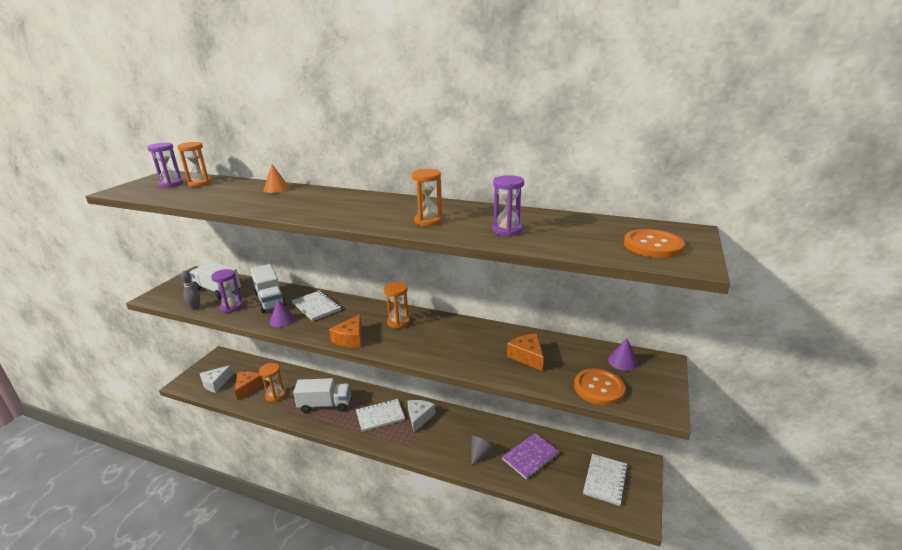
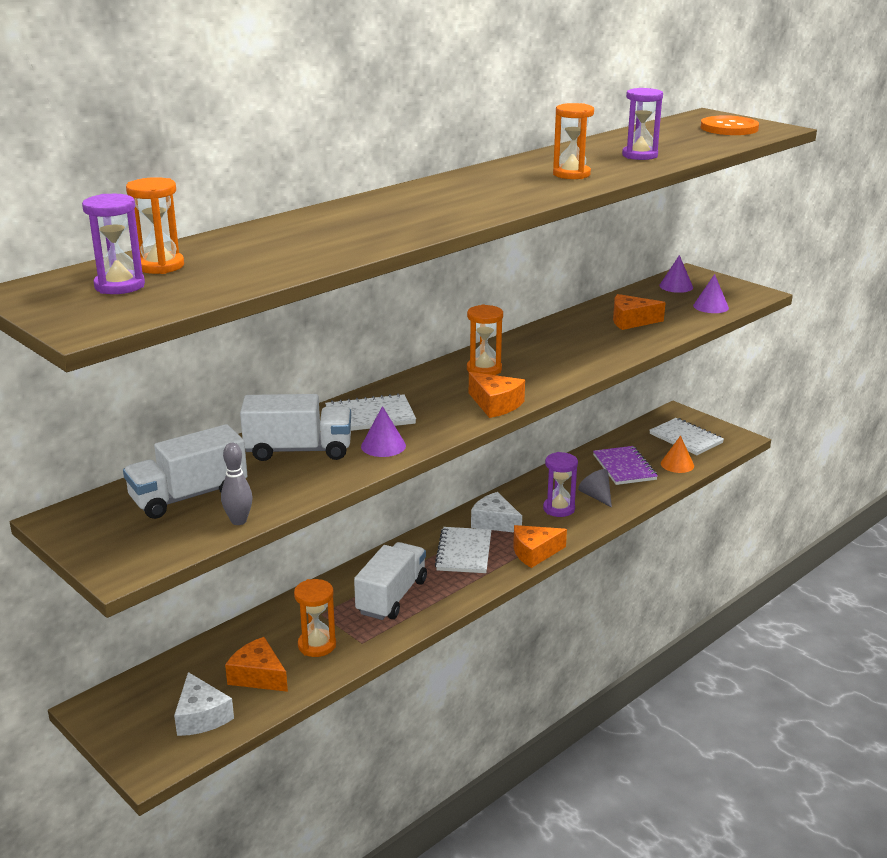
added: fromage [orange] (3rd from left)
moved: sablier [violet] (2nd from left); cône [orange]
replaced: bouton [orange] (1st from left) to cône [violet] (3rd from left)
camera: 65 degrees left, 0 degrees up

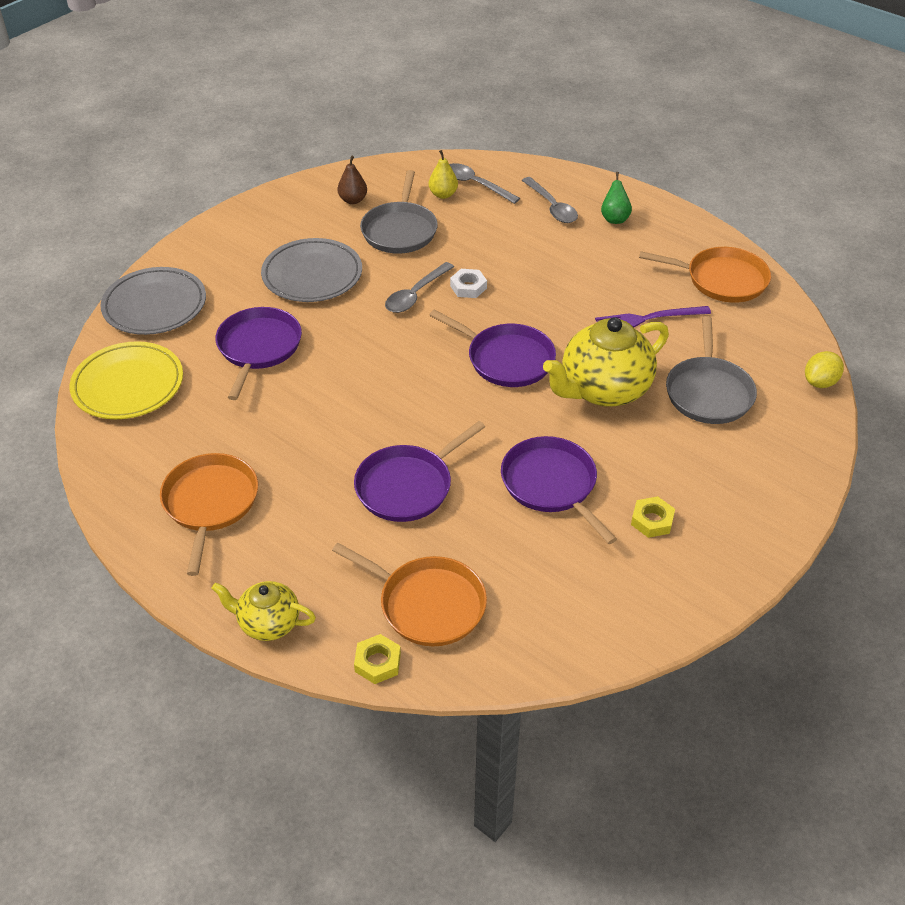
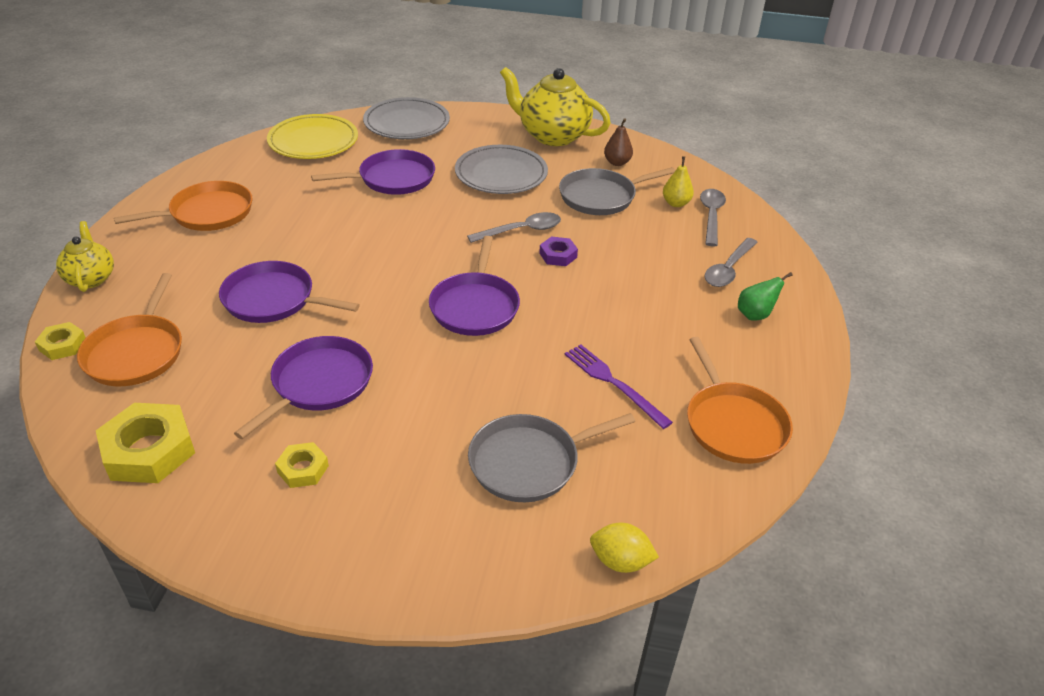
added: écrou [jaune] (2nd from left)
moved: théière [jaune] (2nd from left)
recoloured: écrou [blanc] to écrou [violet]
turned: cuillère [gris] (1st from left) 150 degrees clockwise
camera: 60 degrees right, 5 degrees down

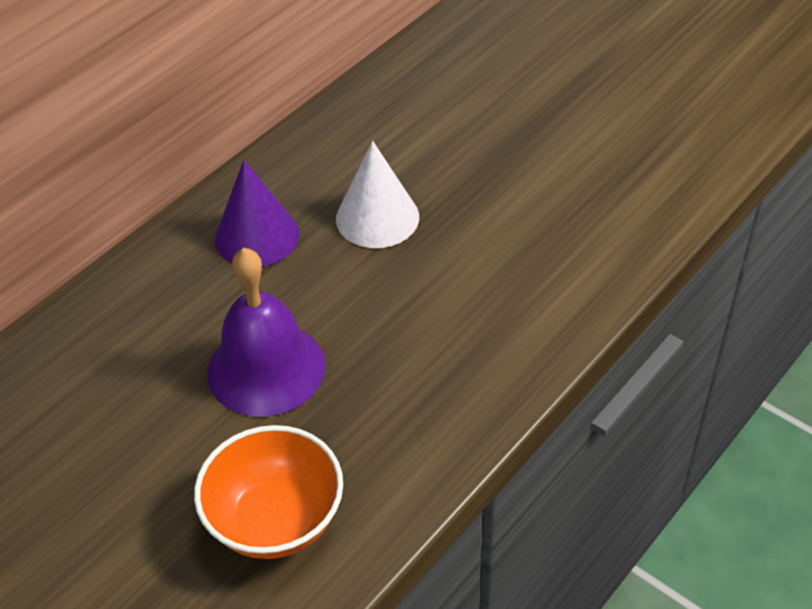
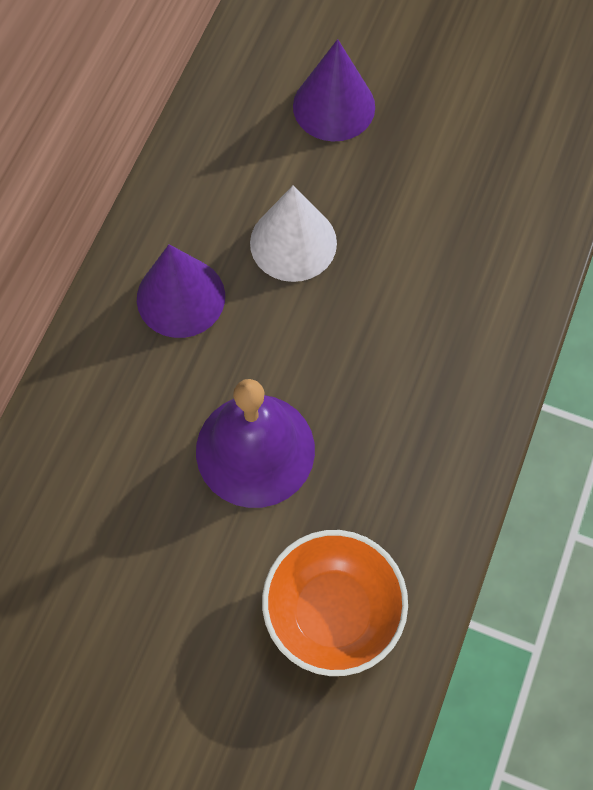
added: cône [violet] (2nd from left)
camera: 20 degrees left, 20 degrees up

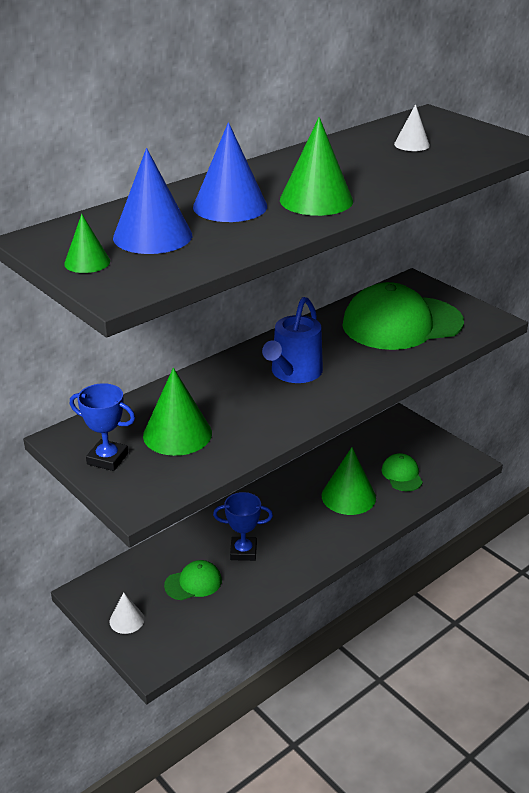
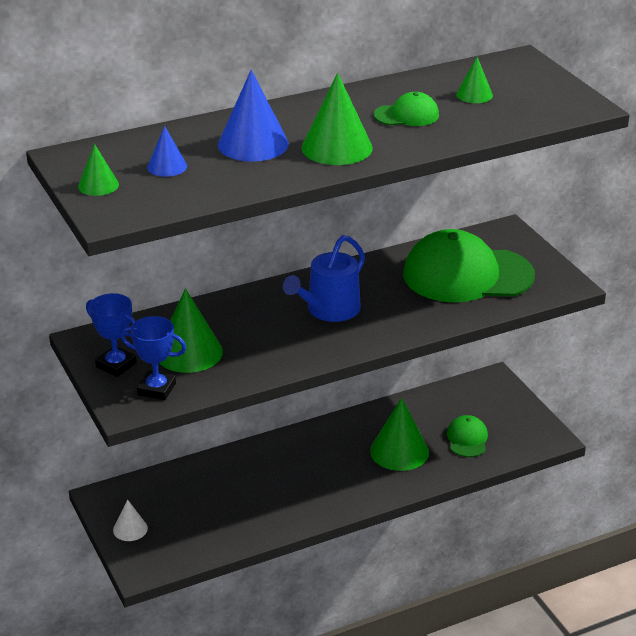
moved: casquette [vert] (1st from left); trophée [bleu] (2nd from left)
recoloured: cône [blanc] (2nd from left) to cône [vert] (5th from left)
resized: cône [bleu] (1st from left) x0.55
camera: 15 degrees right, 0 degrees up

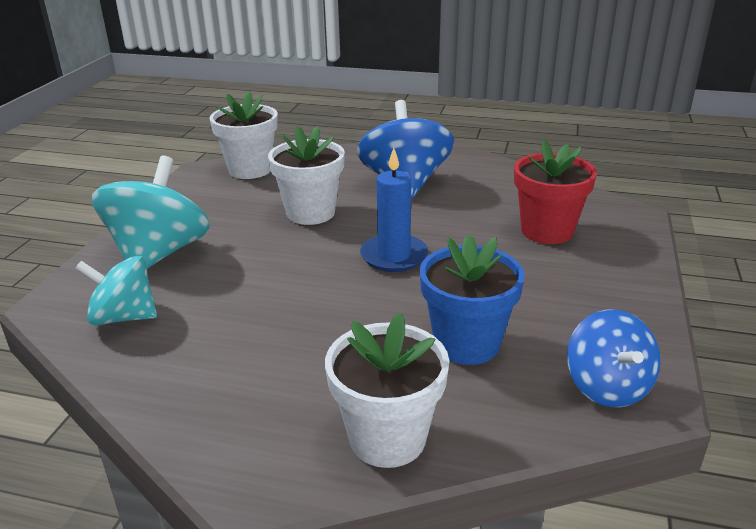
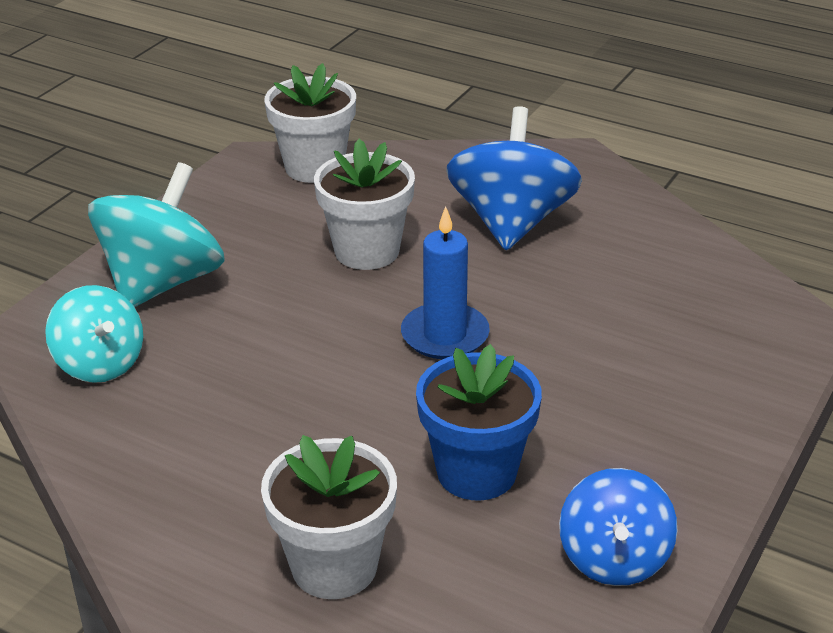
removed: pot de fleurs [rouge]
turned: toupie [turquoise] (1st from left) 150 degrees counterclockwise
camera: 15 degrees right, 5 degrees up

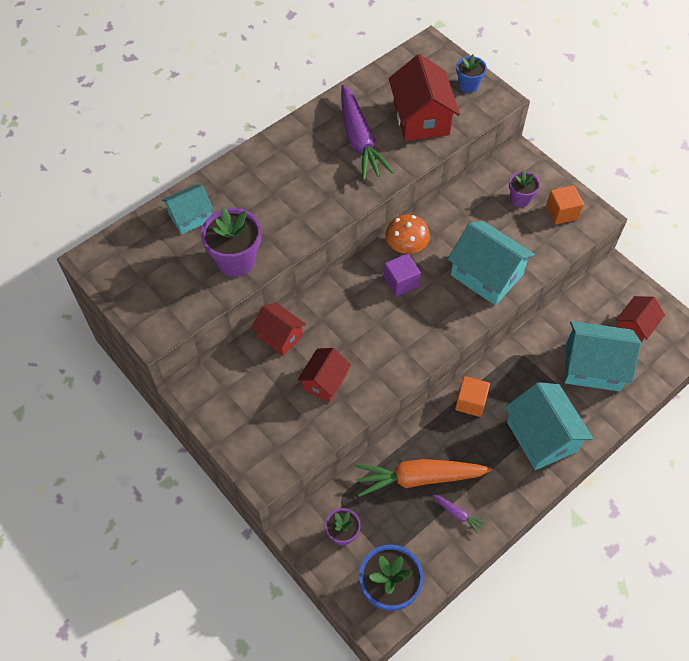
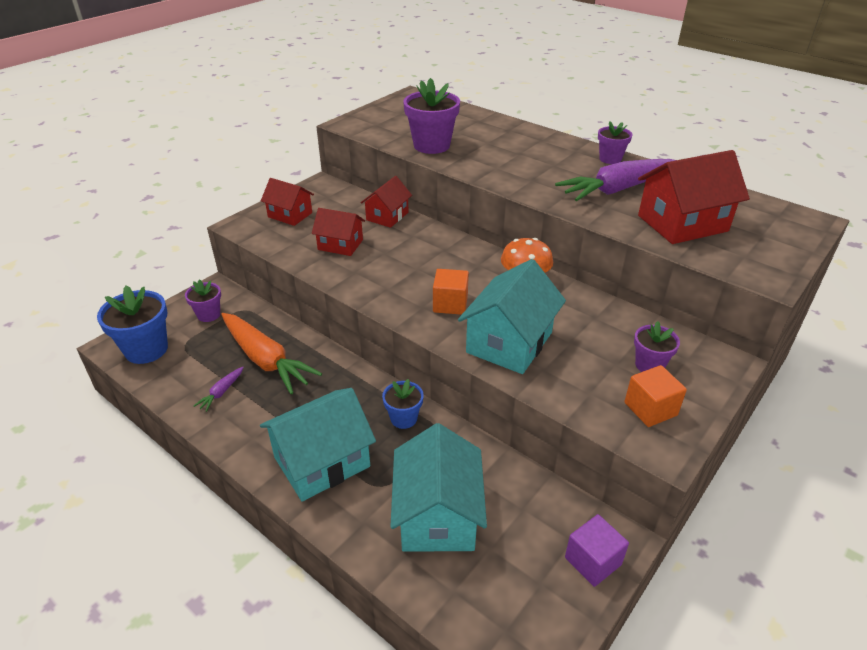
removed: maison [turquoise] (1st from left)
added: pot de fleurs [violet] (3rd from left)
moved: cube [violet]; cube [orange] (1st from left); pot de fleurs [bleu] (2nd from left); maison [rouge] (4th from left in the first image) to maison [rouge] (1st from left)
turned: carotte [orange] 150 degrees clockwise
camera: 80 degrees right, 20 degrees down

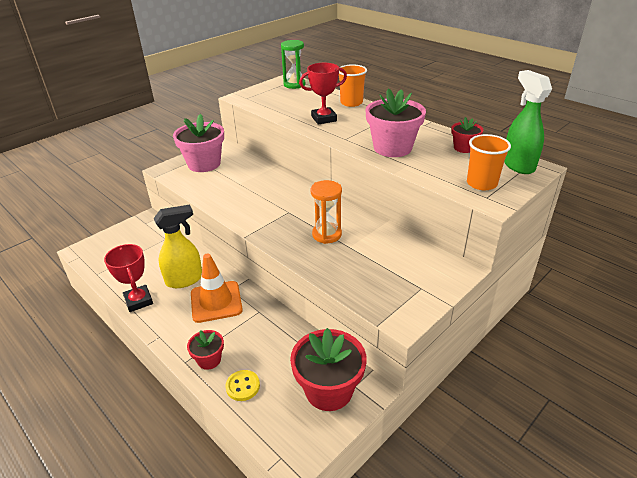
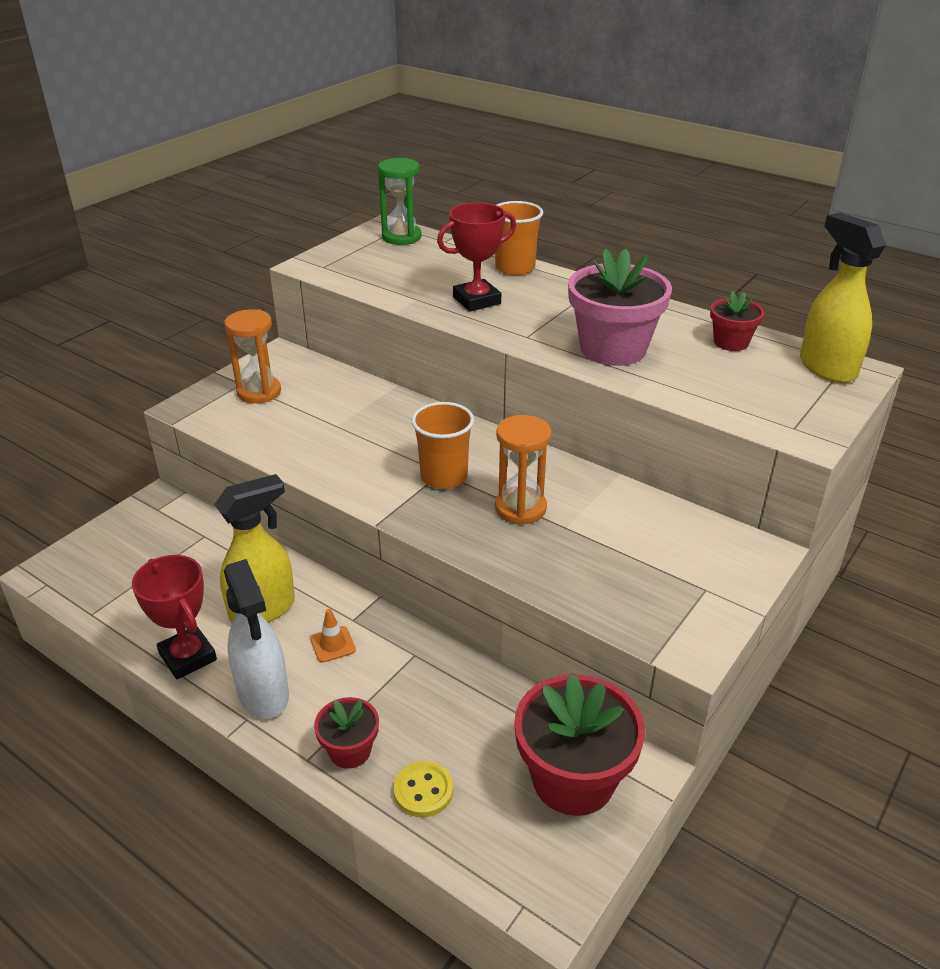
added: vaporisateur [blanc]
moved: gobelet [orange] (2nd from left in the first image) to gobelet [orange] (1st from left)
replaced: pot de fleurs [rose] (1st from left) to sablier [orange] (1st from left)
recoloured: vaporisateur [vert] to vaporisateur [jaune] (2nd from left)
resized: cône de chantier [orange] x0.44
camera: 10 degrees left, 0 degrees up

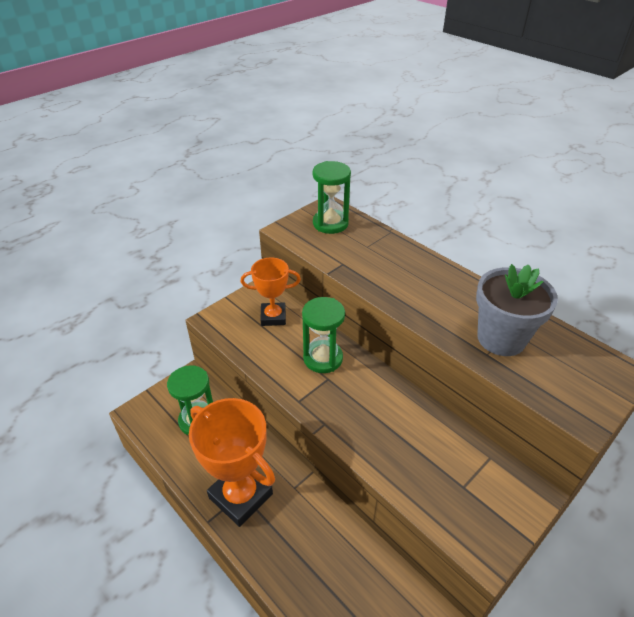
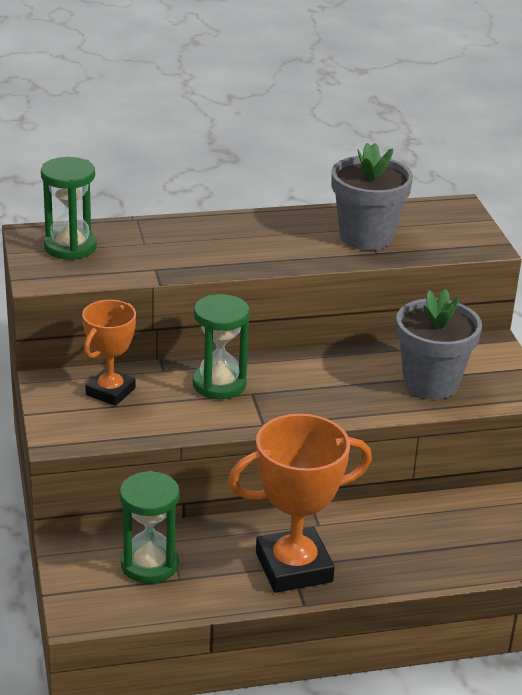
added: pot de fleurs [gris] (2nd from left)
camera: 60 degrees left, 10 degrees down

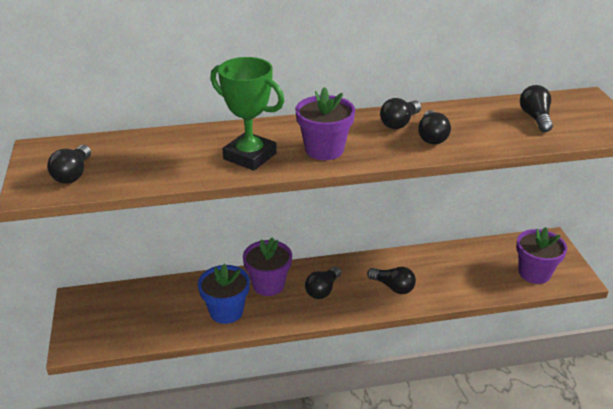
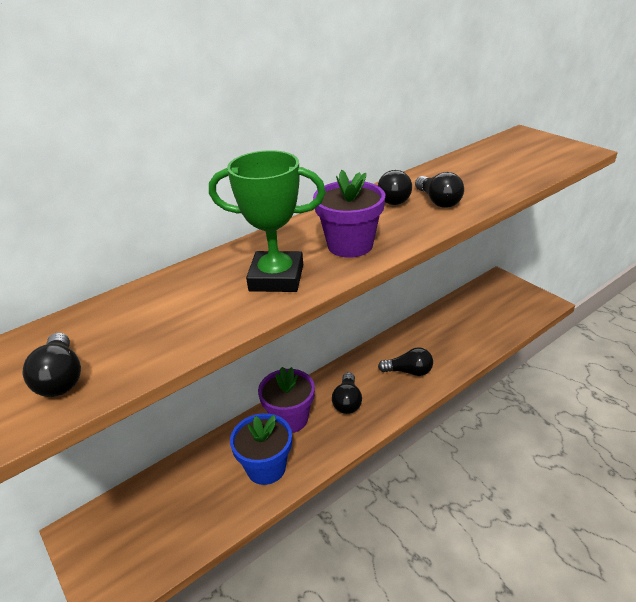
removed: pot de fleurs [violet] (3rd from left); ampoule [noir] (6th from left)
camera: 25 degrees left, 0 degrees up

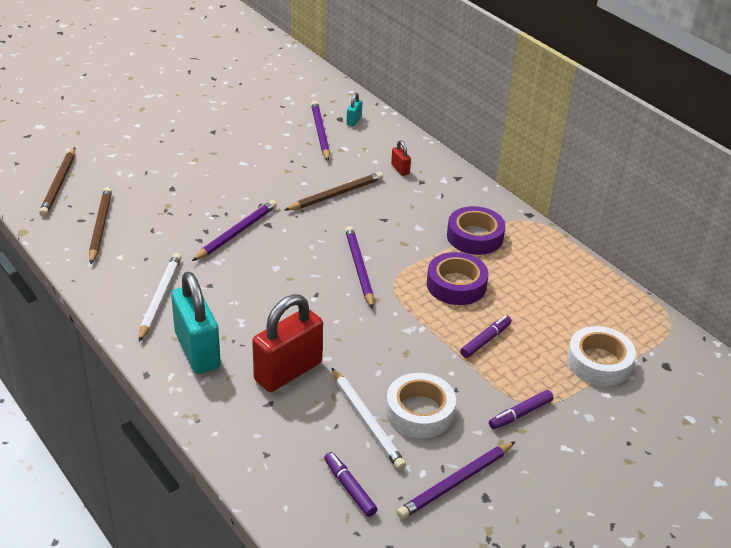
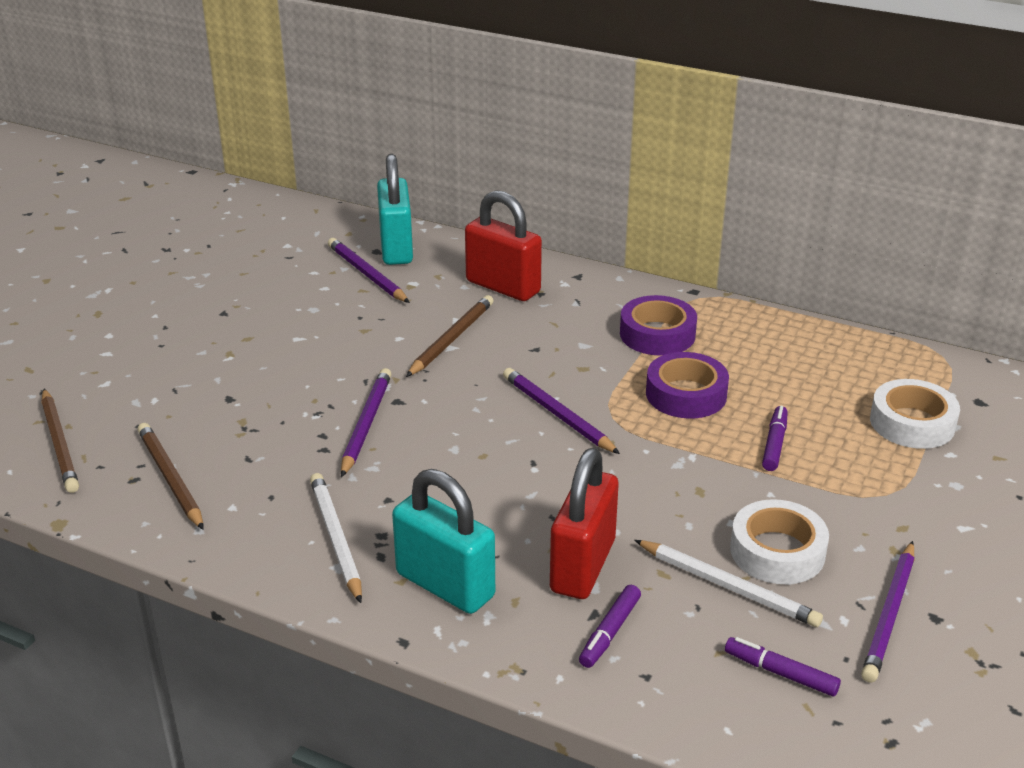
moved: feutre [violet] (3rd from left in the first image) to feutre [violet] (1st from left)
resized: cadenas [turquoise] (2nd from left in the first image) x2.33; cadenas [rouge] (2nd from left in the first image) x2.33
camera: 25 degrees left, 5 degrees down

